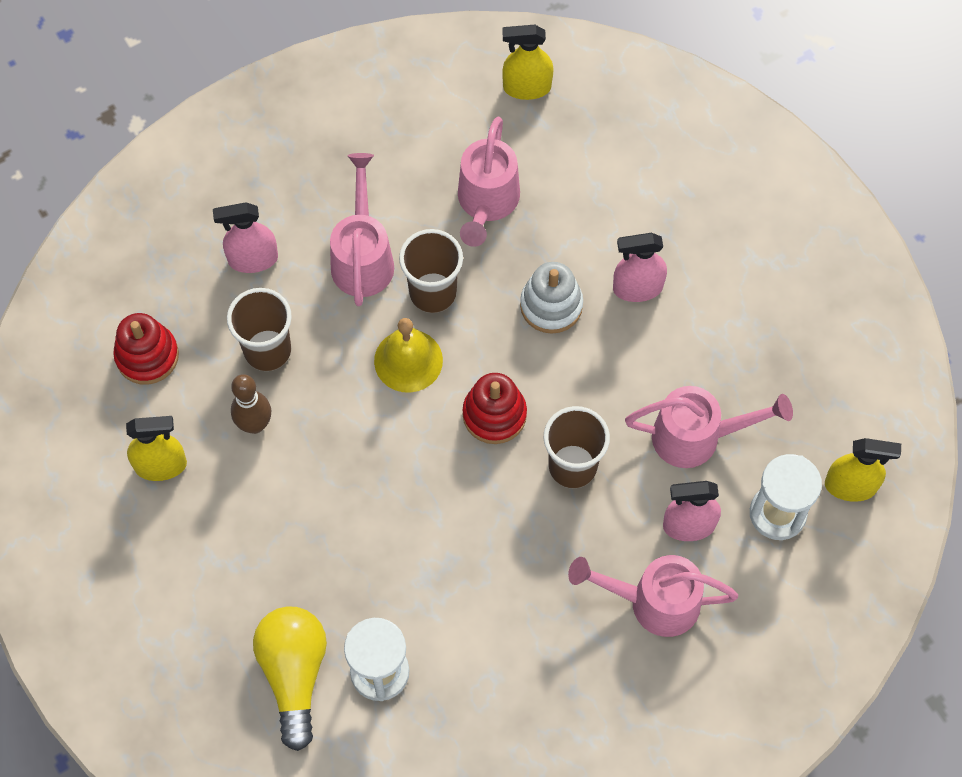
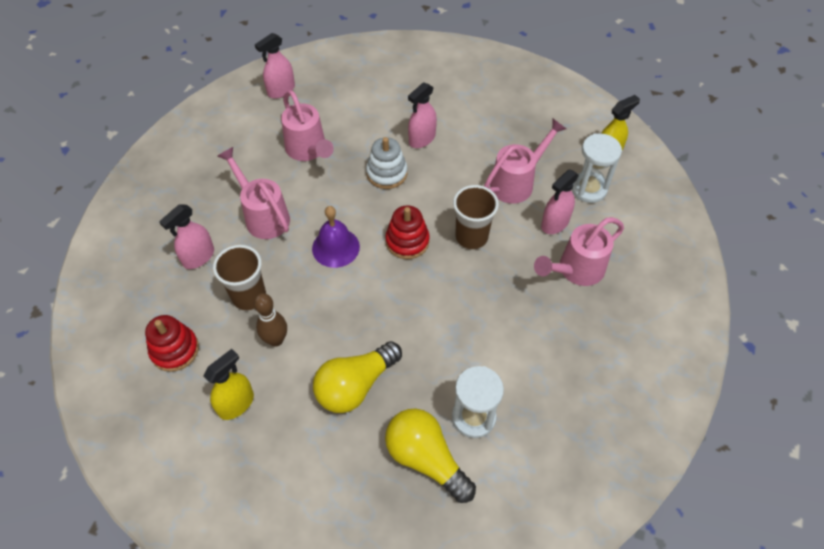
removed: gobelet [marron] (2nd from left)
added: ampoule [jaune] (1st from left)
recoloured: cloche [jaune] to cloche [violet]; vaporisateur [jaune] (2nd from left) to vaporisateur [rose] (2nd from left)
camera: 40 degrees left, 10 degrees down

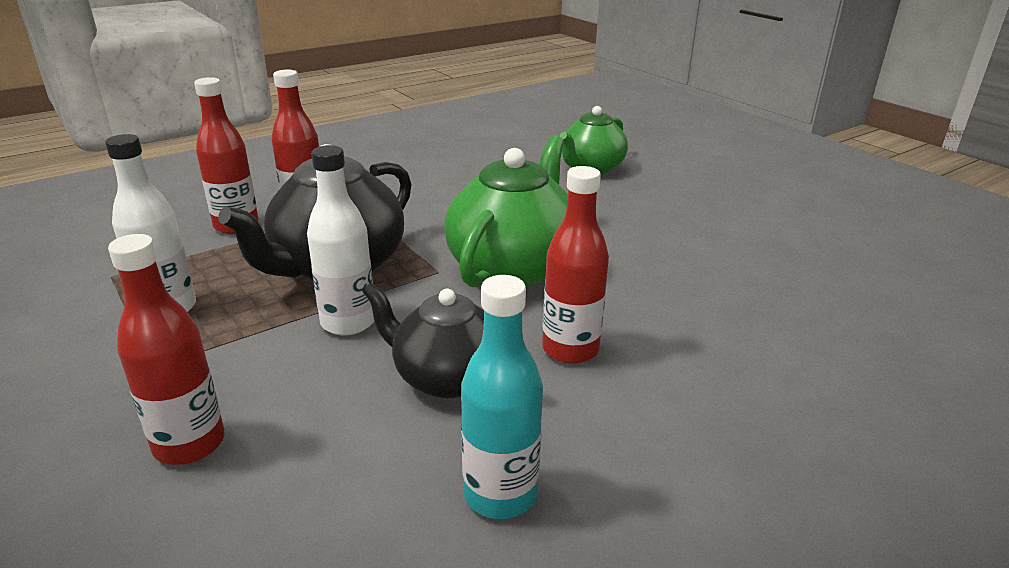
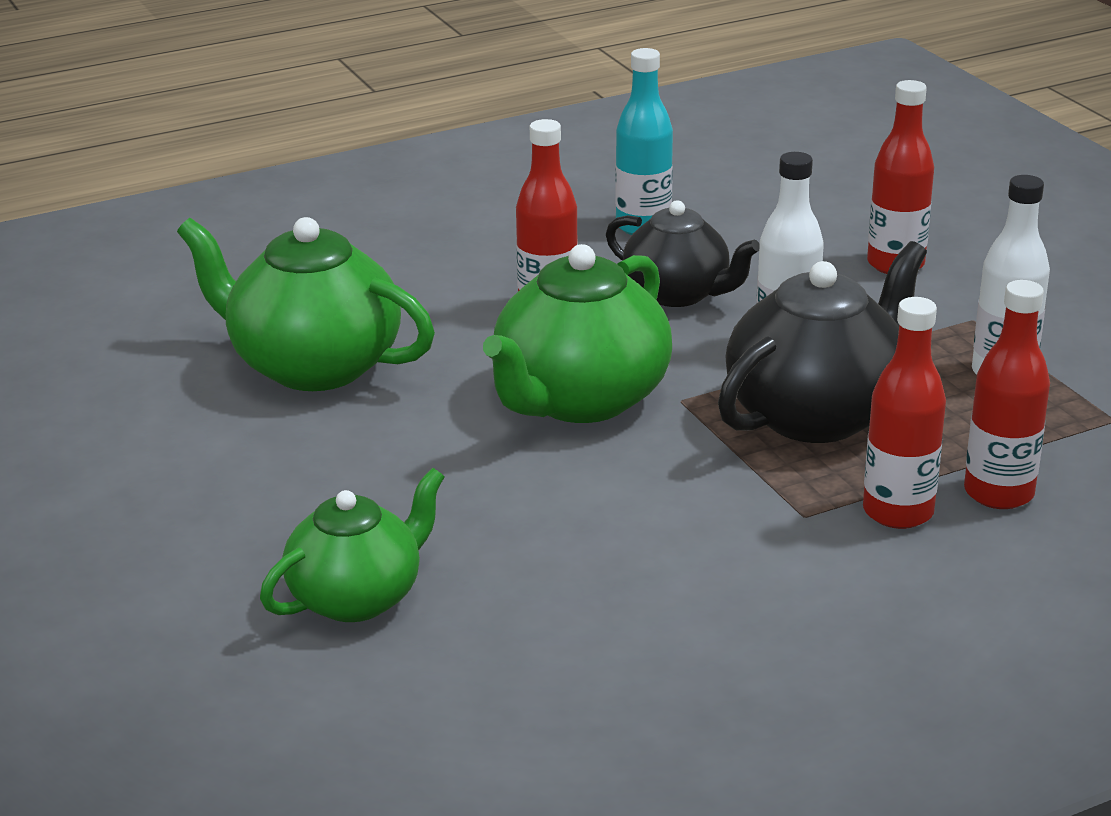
added: théière [vert] (1st from left)
camera: 170 degrees left, 0 degrees up

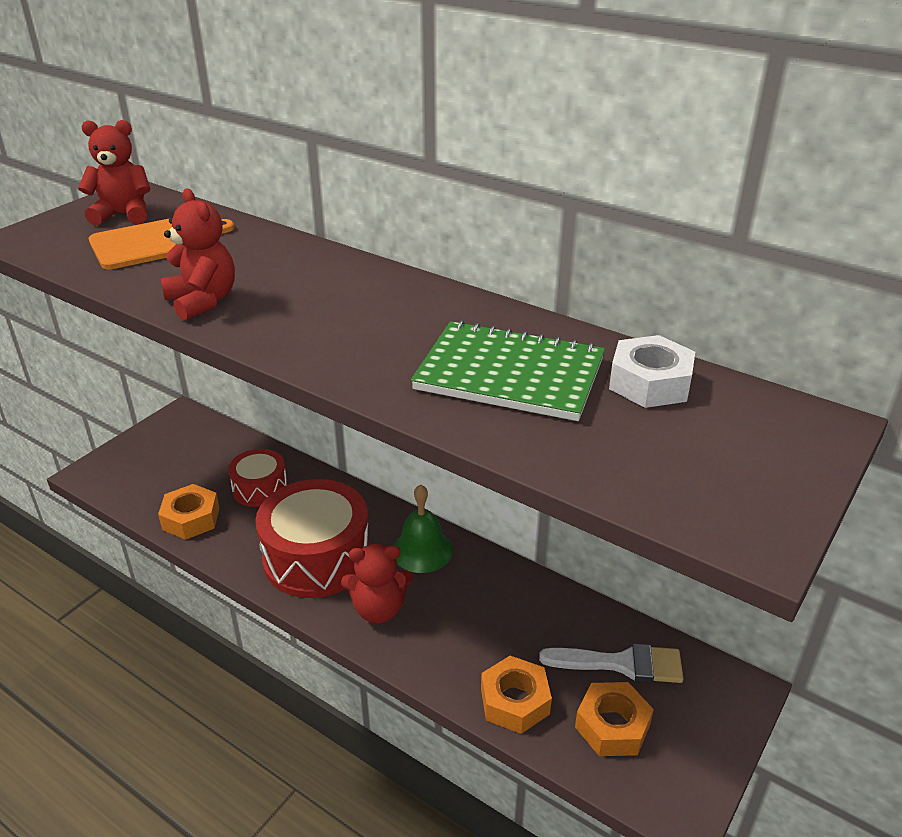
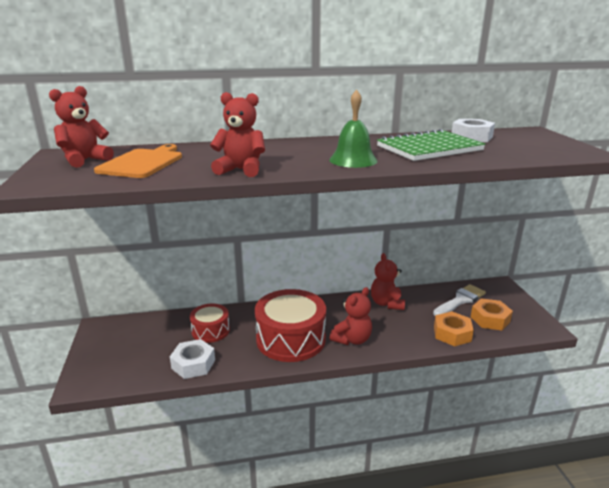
added: ours en peluche [rouge] (4th from left)
moved: cloche [vert]
recoloured: écrou [orange] (1st from left) to écrou [blanc] (1st from left)
camera: 45 degrees left, 10 degrees down

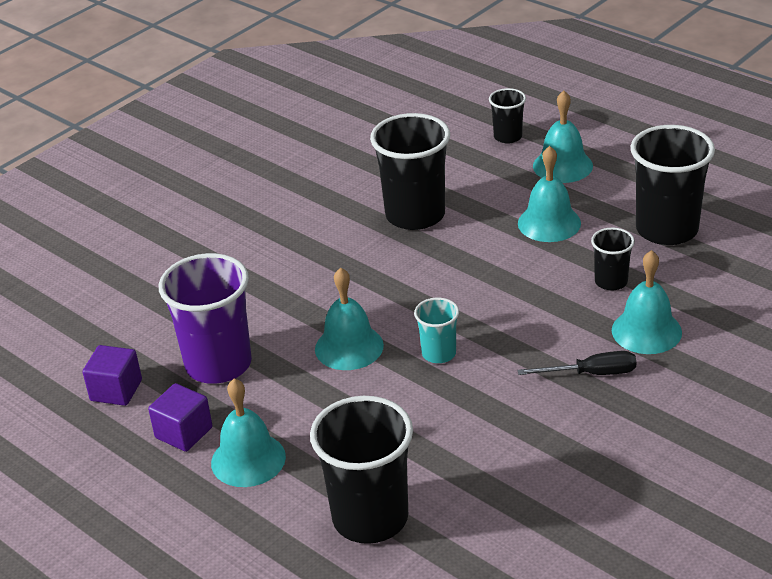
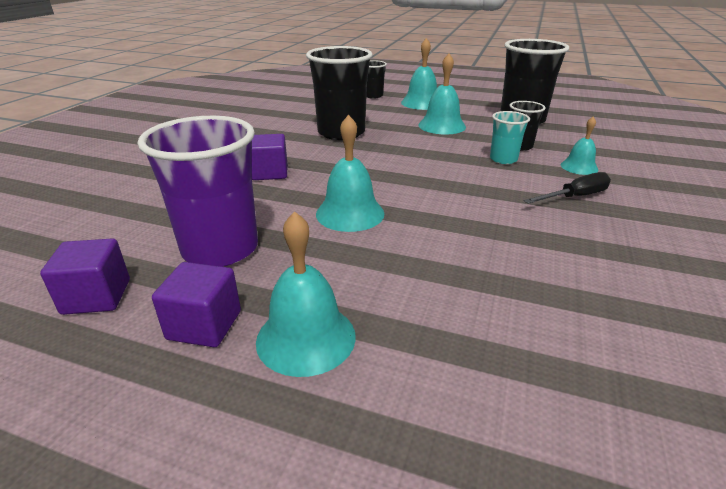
removed: gobelet [noir] (1st from left)
added: cube [violet] (3rd from left)
moved: gobelet [turquoise]
resized: cloche [turquoise] (5th from left) x0.62
camera: 25 degrees left, 5 degrees down

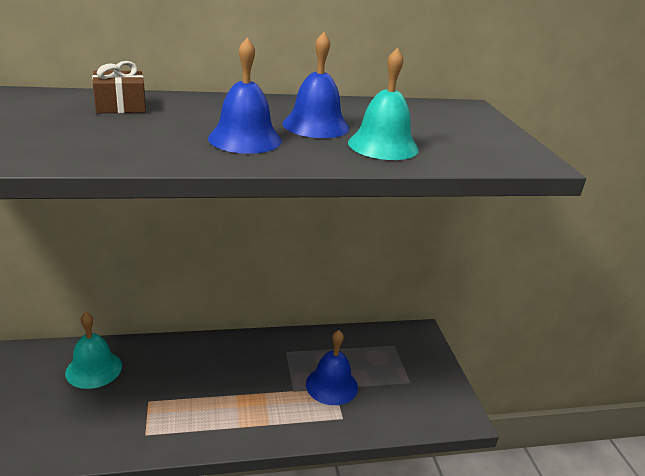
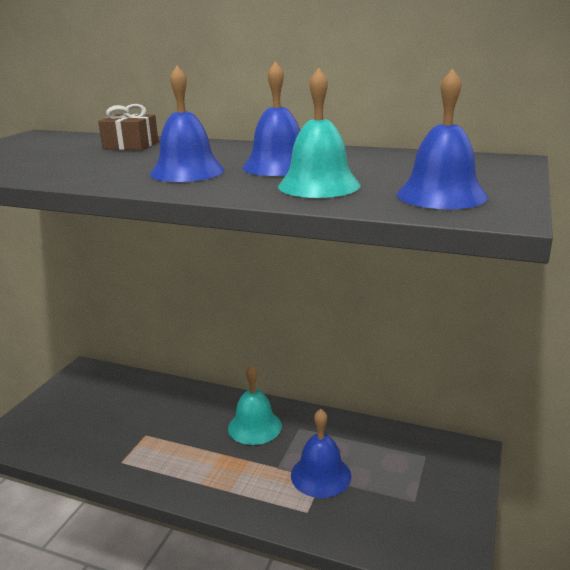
added: cloche [bleu] (4th from left)
moved: cloche [turquoise] (1st from left)
camera: 35 degrees right, 5 degrees down

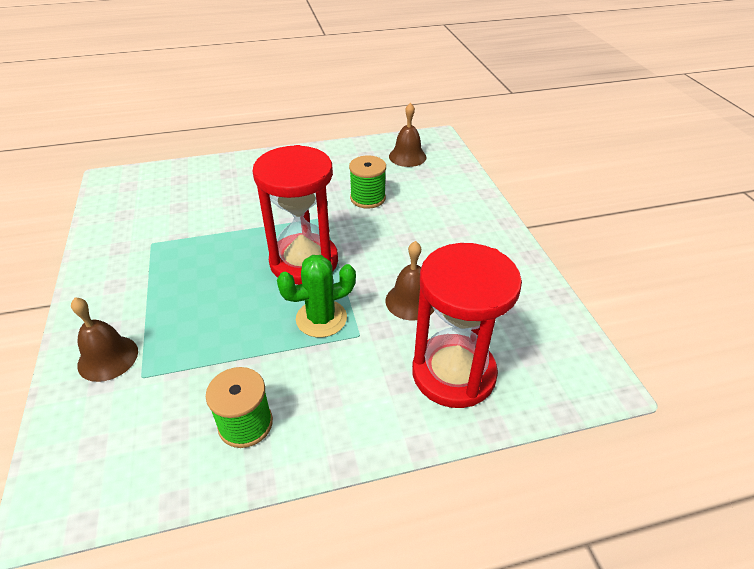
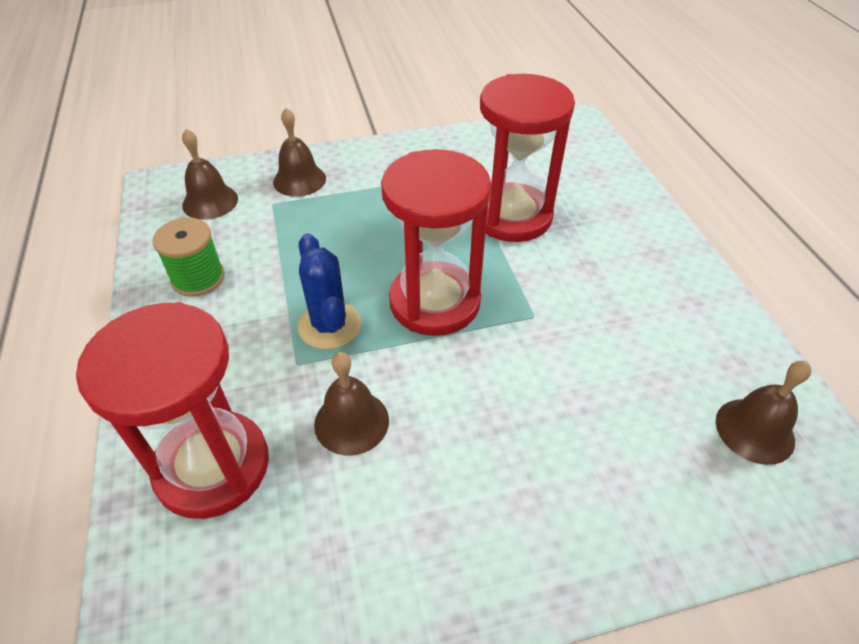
removed: bobine [vert] (2nd from left)
added: cloche [marron] (1st from left); sablier [rouge] (3rd from left)
recoloured: cactus [vert] to cactus [bleu]
camera: 90 degrees right, 5 degrees up

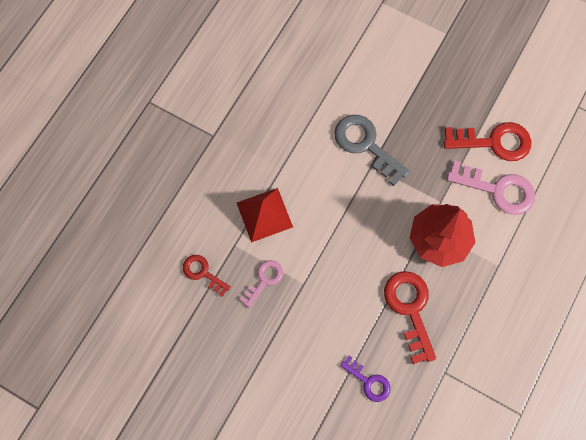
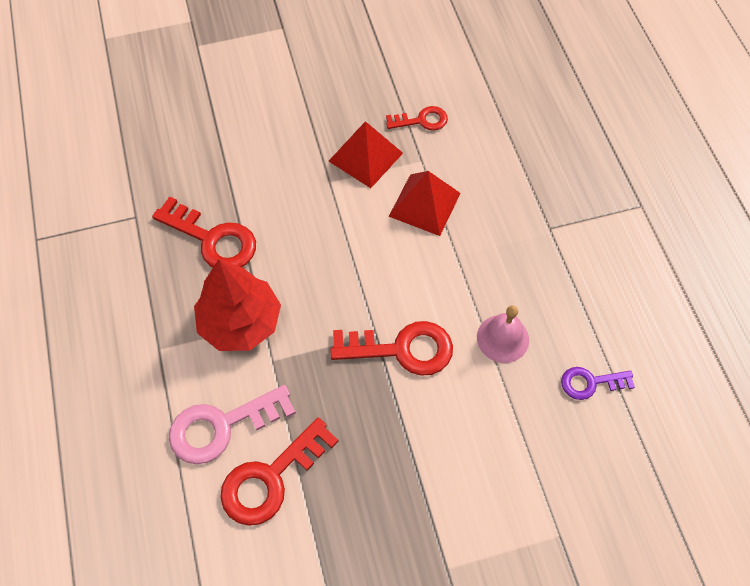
added: cloche [rose]
moved: clé [violet]
replaced: clé [rose] (1st from left) to pyramide [rouge] (1st from left)
recoloured: clé [gris] to clé [rouge] (3rd from left)
camera: 135 degrees right, 10 degrees down

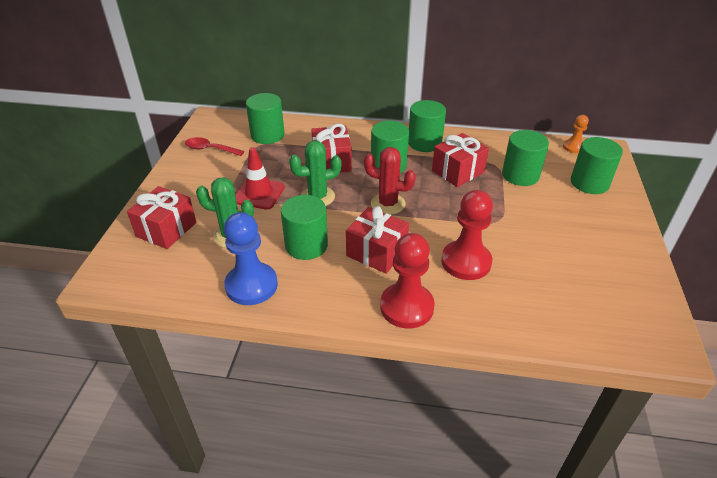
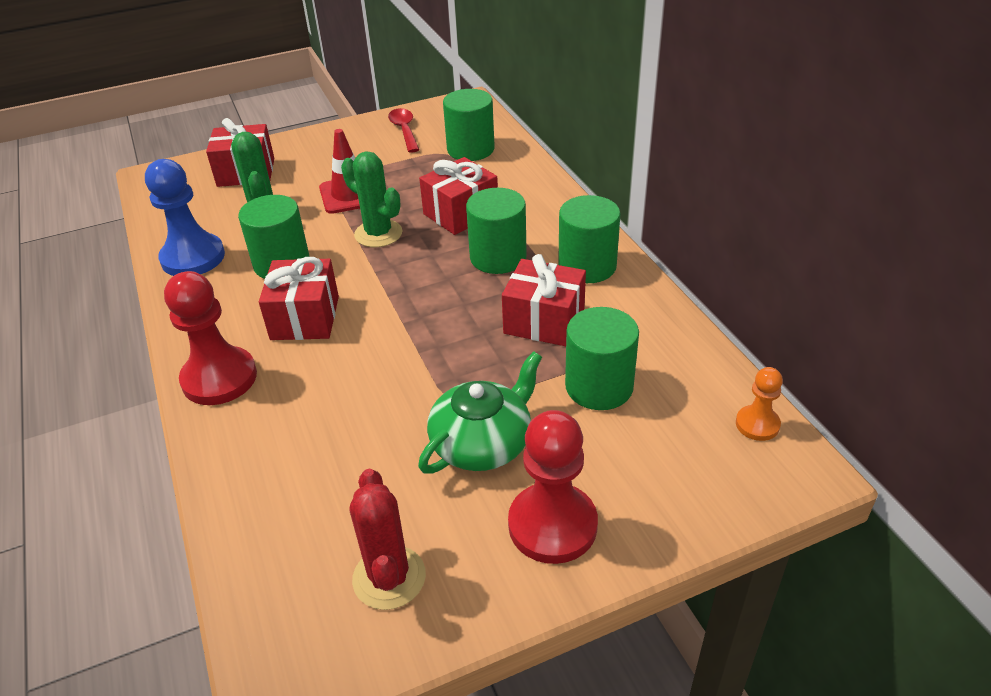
removed: cylindre [vert] (6th from left)
added: théière [vert]
moved: cactus [rouge]; pion [rouge] (2nd from left)
camera: 60 degrees right, 0 degrees up

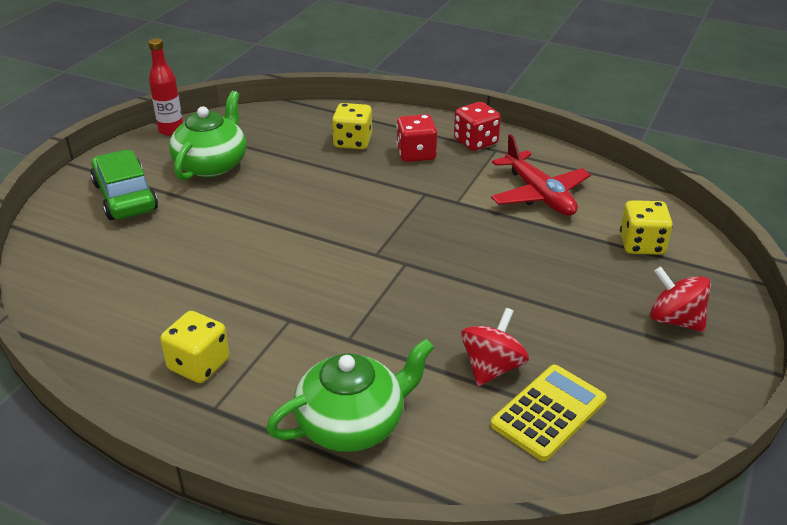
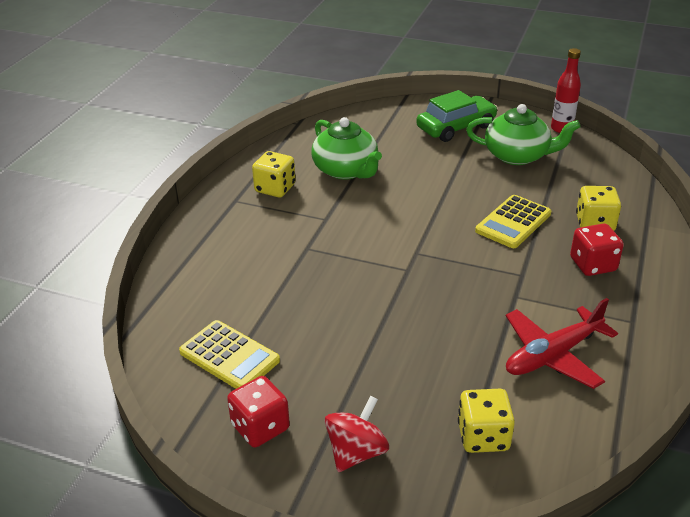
removed: toupie [rouge] (1st from left)
added: calculatrice [jaune] (2nd from left)
moved: théière [vert] (2nd from left in the first image) to théière [vert] (1st from left); dé [rouge] (2nd from left in the first image) to dé [rouge] (1st from left)
camera: 85 degrees right, 0 degrees up

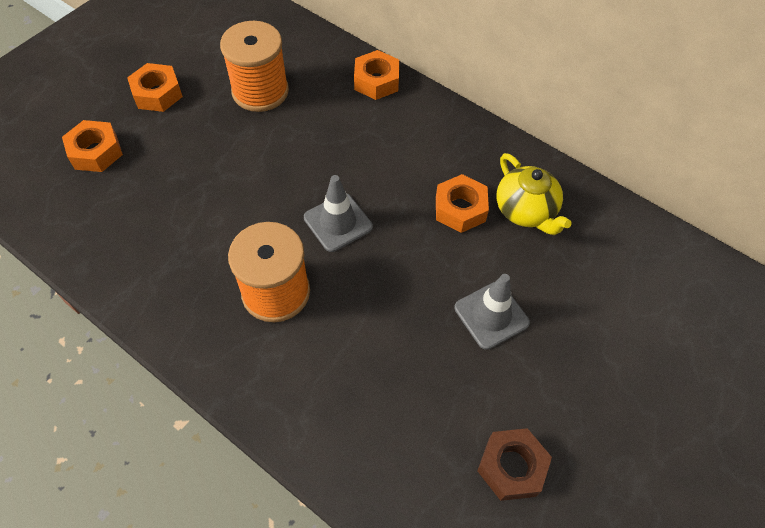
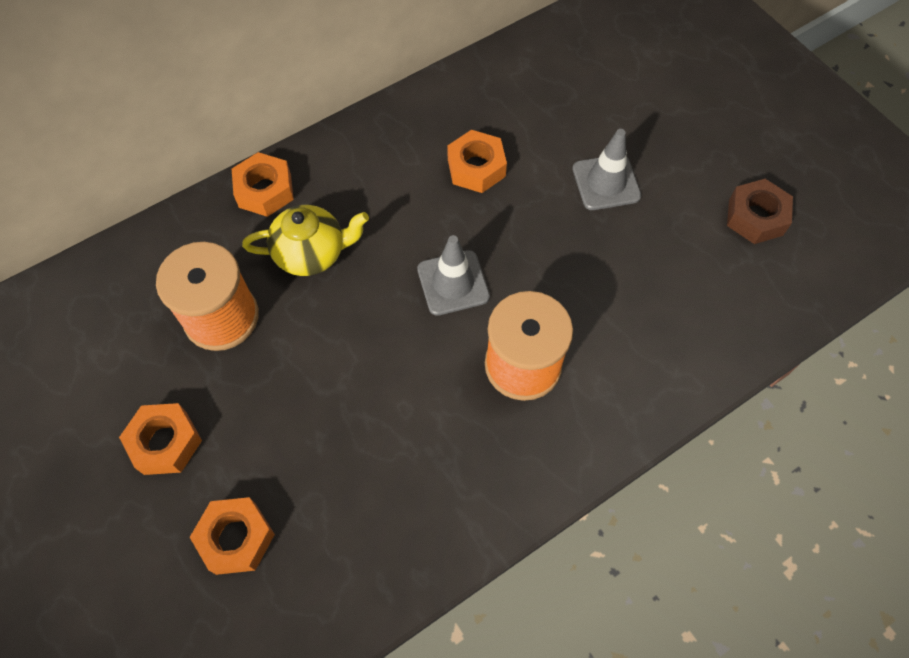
moved: théière [jaune]
camera: 70 degrees left, 5 degrees up

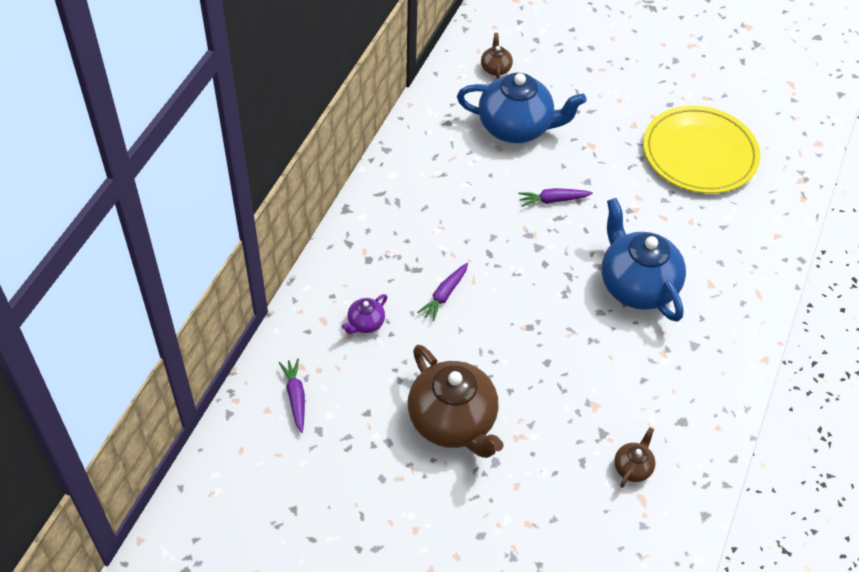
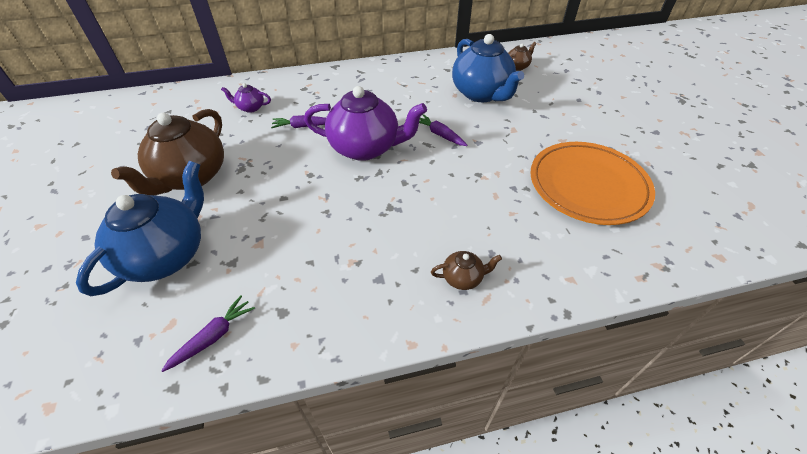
added: théière [violet] (2nd from left)
moved: carotte [violet] (1st from left); théière [bleu] (2nd from left in the first image) to théière [bleu] (1st from left); théière [marron] (3rd from left in the first image) to théière [marron] (2nd from left)
recoloured: assiette [jaune] to assiette [orange]
camera: 55 degrees right, 5 degrees down

